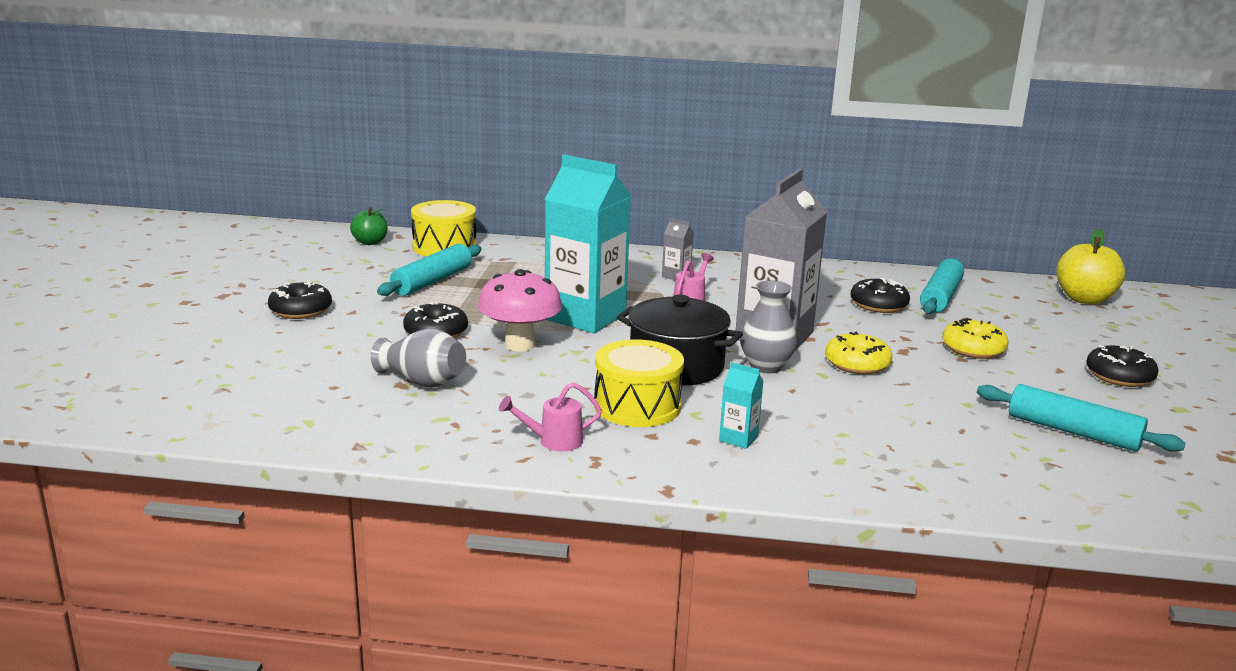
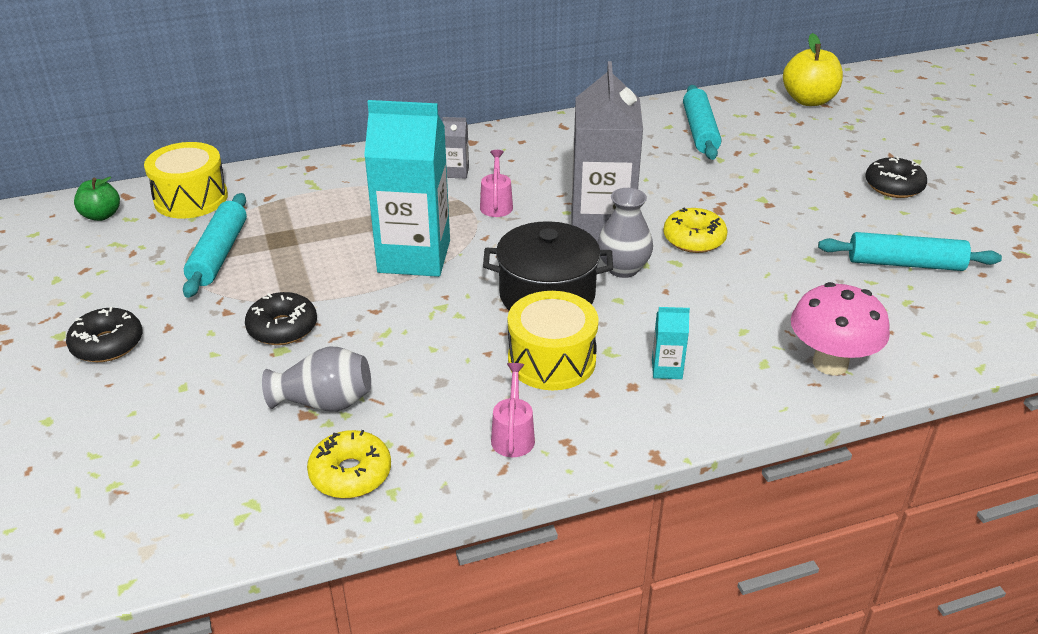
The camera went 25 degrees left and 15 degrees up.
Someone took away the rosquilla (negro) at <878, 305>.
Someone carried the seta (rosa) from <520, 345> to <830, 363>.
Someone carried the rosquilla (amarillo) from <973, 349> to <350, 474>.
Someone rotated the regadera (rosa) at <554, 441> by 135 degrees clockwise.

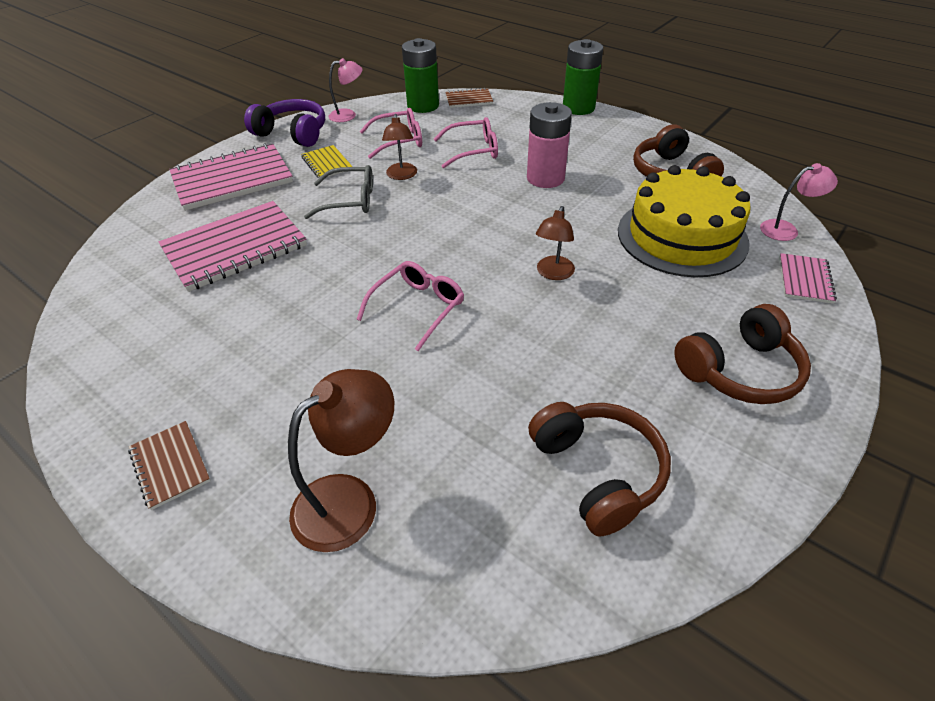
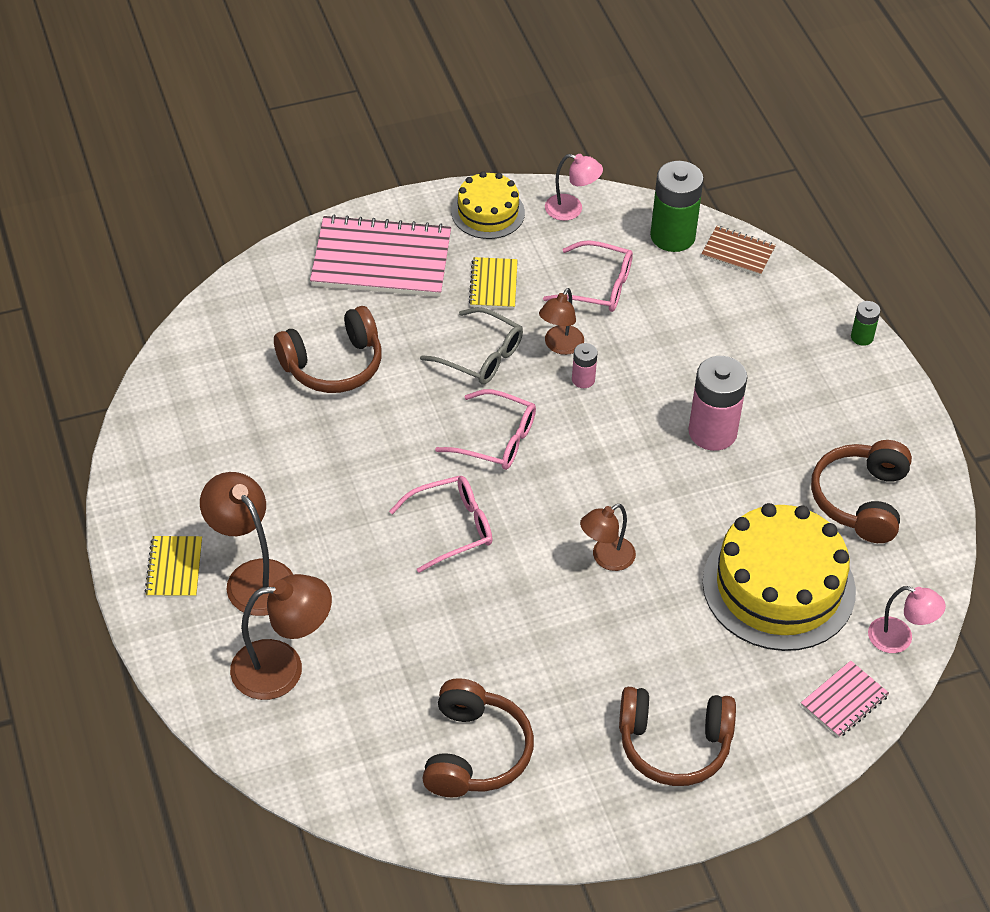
The camera went 30 degrees right and 5 degrees up.
Someone put down the lámpara (marrón) at <252, 577>.
Someone put down the pila (rosa) at <583, 379>.
Someone carried the gafas (rosa) from <473, 151> to <496, 439>.
Someone swapped the cuaderno (rosa) at <235, 248> for the auriculares (marrón) at <333, 364>.
Someone swapped the auriculares (morado) at <293, 133> for the tarta (amarillo) at <488, 212>.
Someone repainted the cuaderno (marrón) at <170, 465>, which became the cuaderno (amarillo) at <174, 568>.
Someone scaled the pila (verde) at <578, 108> by 0.49.

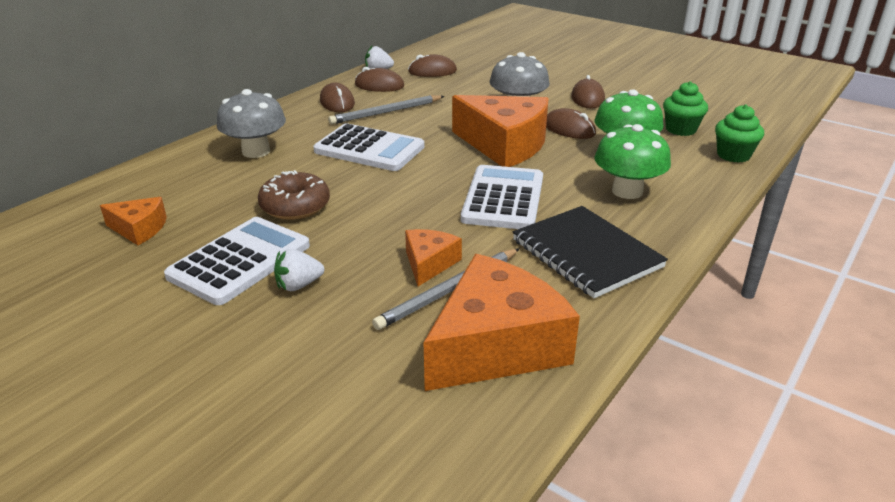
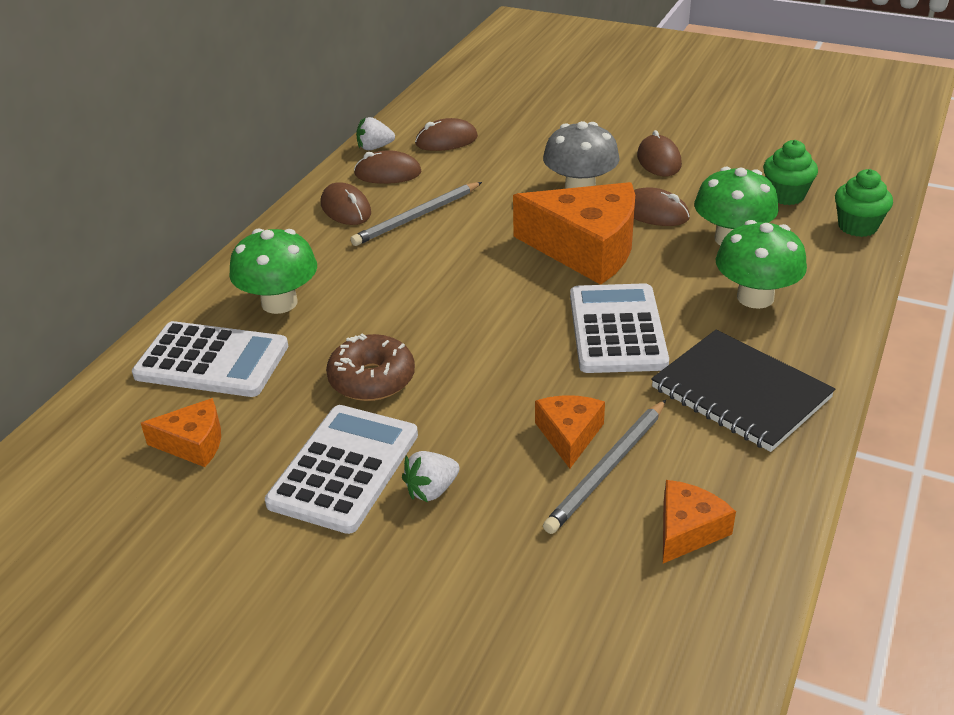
The camera went 10 degrees left and 5 degrees up.
Someone carried the calculadora (blanco) from <369, 149> to <212, 361>.
Someone repainted the seta (gris) at <256, 151>, which became the seta (verde) at <279, 303>.
Someone scaled the queso (naranja) at <495, 345> by 0.49.

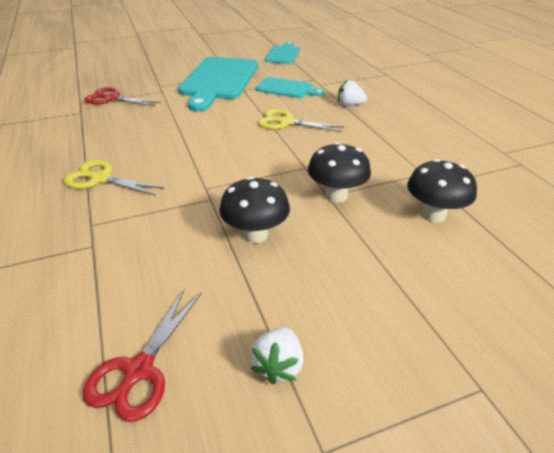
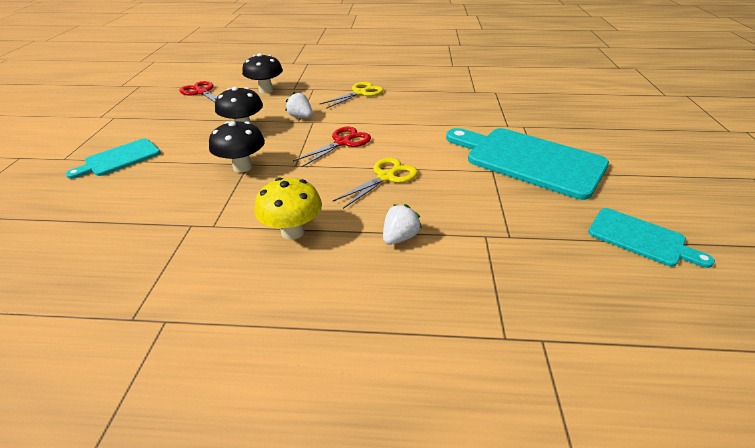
The camera went 115 degrees right and 0 degrees up.
Someone put down the seta (amarillo) at <293, 232>.
Someone carried the tijeras (rojo) from <112, 99> to <343, 142>.
Someone carried the fresa (blanco) from <278, 365> to <301, 117>.
Someone carried the tabla de cortar (turquesa) from <287, 89> to <119, 158>.
Someone carried the seta (negro) from <433, 215> to <266, 90>.

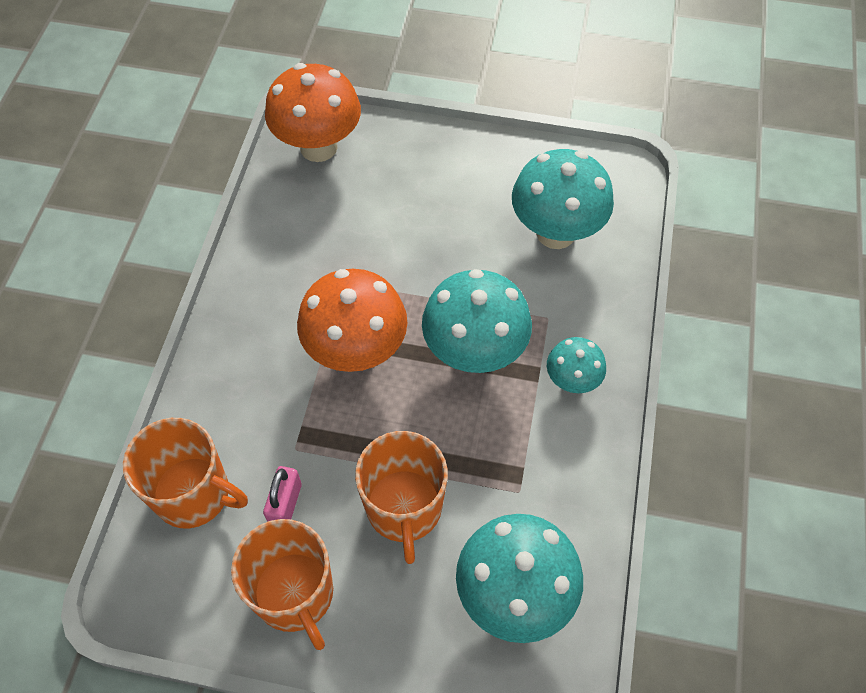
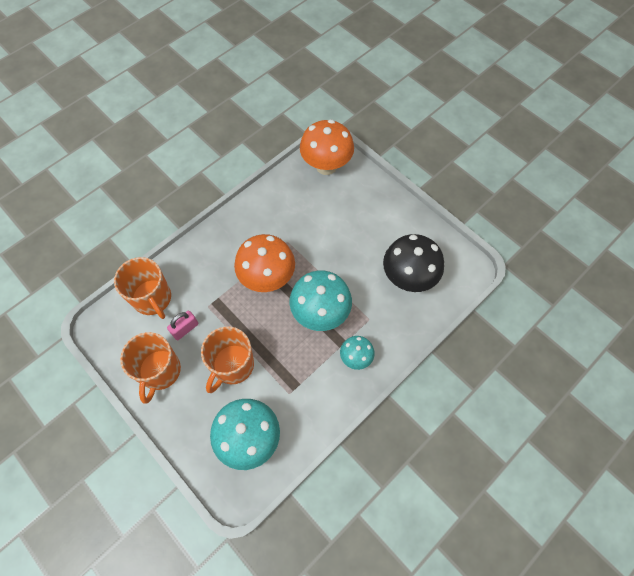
The camera went 35 degrees right and 5 degrees up.
Someone repainted the seta (turquesa) at <555, 233>, which became the seta (negro) at <408, 278>.

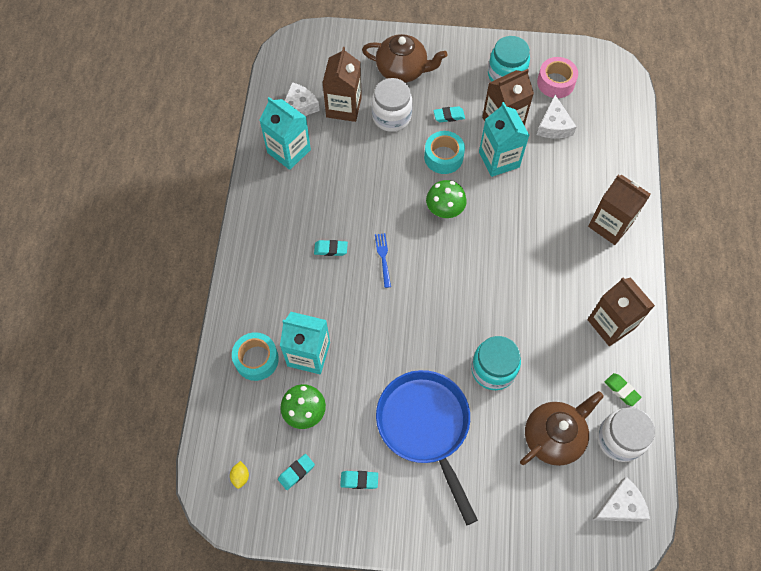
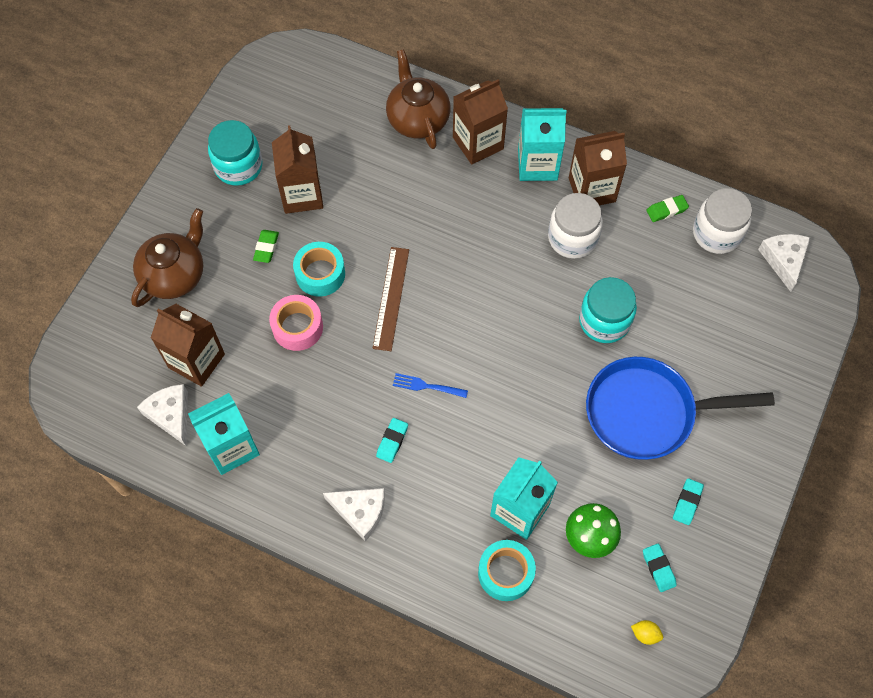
The camera went 70 degrees left and 0 degrees up.
Someone carried the tarro (blanco) from <391, 116> to <572, 238>.
Someone carried the cartón de leche (turquesa) from <499, 159> to <537, 164>.
Someone carried the tetera (marrón) from <554, 436> to <417, 119>.
Someone carried the cinta adhesiva (rosa) from <555, 82> to <297, 327>.
Someone carried the queso (blanco) from <554, 125> to <360, 512>.
Someone swapped the seta (verde) at <444, 209> for the regla (marrón) at <391, 298>.
Someone repainted the goma de borrar (turquesa) at <449, 116>, which became the goma de borrar (verde) at <266, 248>.

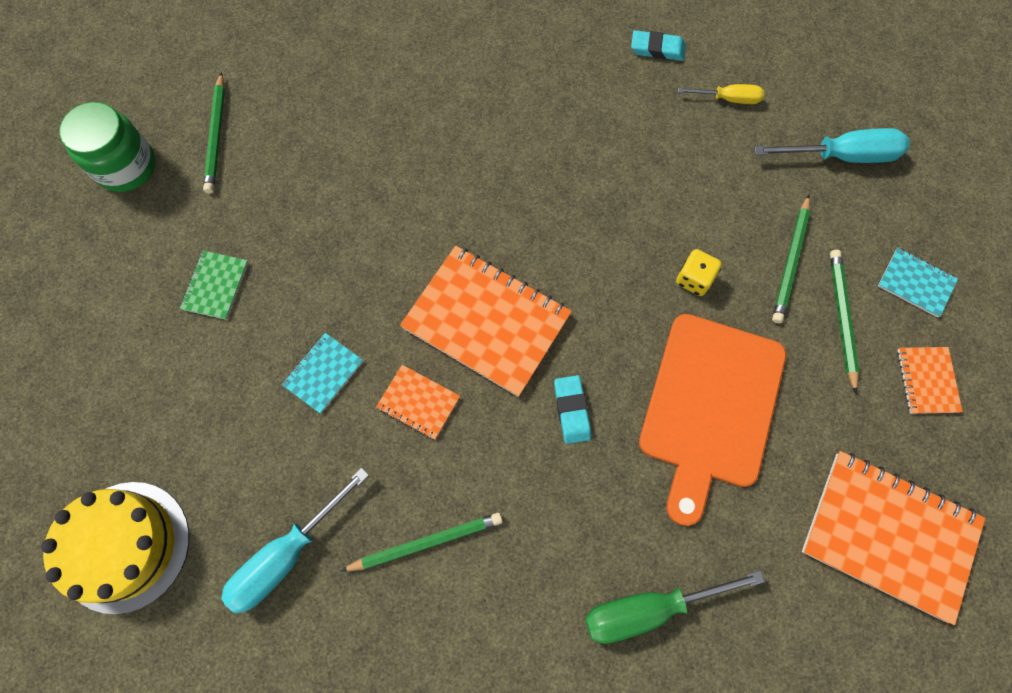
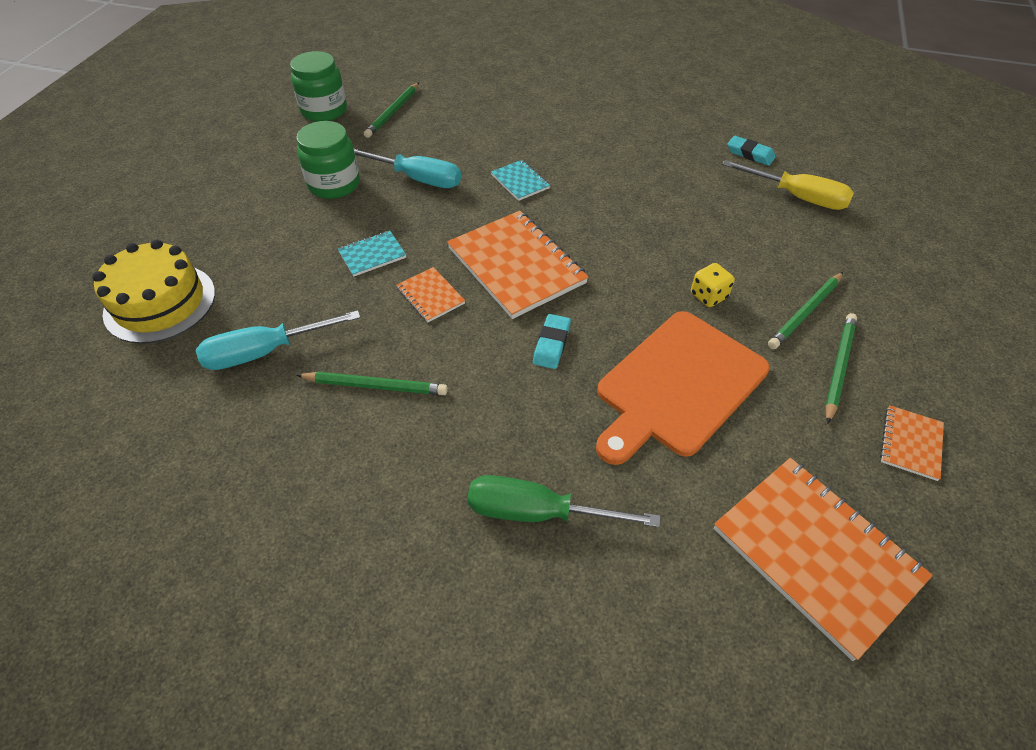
The camera went 25 degrees right and 20 degrees down.
Someone carried the destornillador (turquesa) from <842, 156> to <417, 179>.
Someone carried the cuaderno (turquesa) from <915, 283> to <520, 182>.
Someone swapped the cuaderno (verde) at <215, 286> for the tarro (verde) at <334, 184>.
Someone scaled the destornillador (amarillo) at <728, 99> by 1.72.

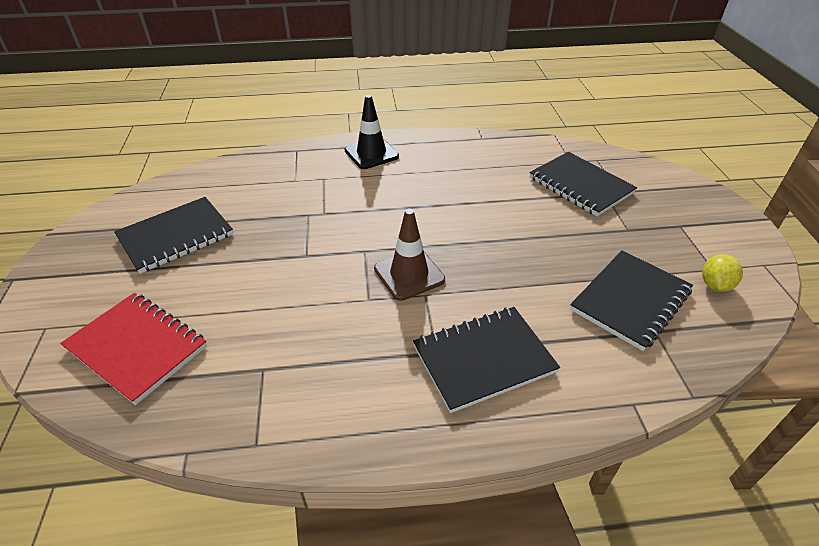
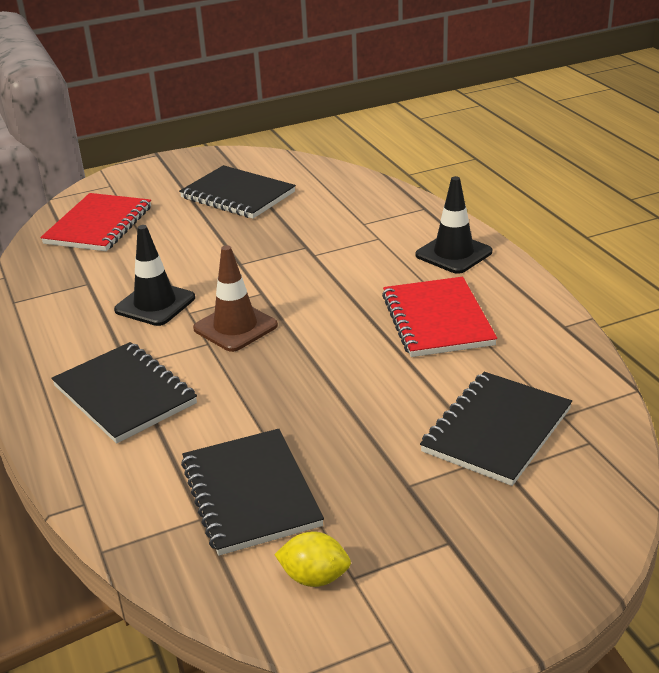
The camera went 75 degrees right and 10 degrees down.
Someone put down the cono de tráfico (negro) at <155, 304>.
Someone put down the cuaderno (rojo) at <437, 320>.
Someone rotated the cuaderno (negro) at <630, 300> by 45 degrees clockwise.

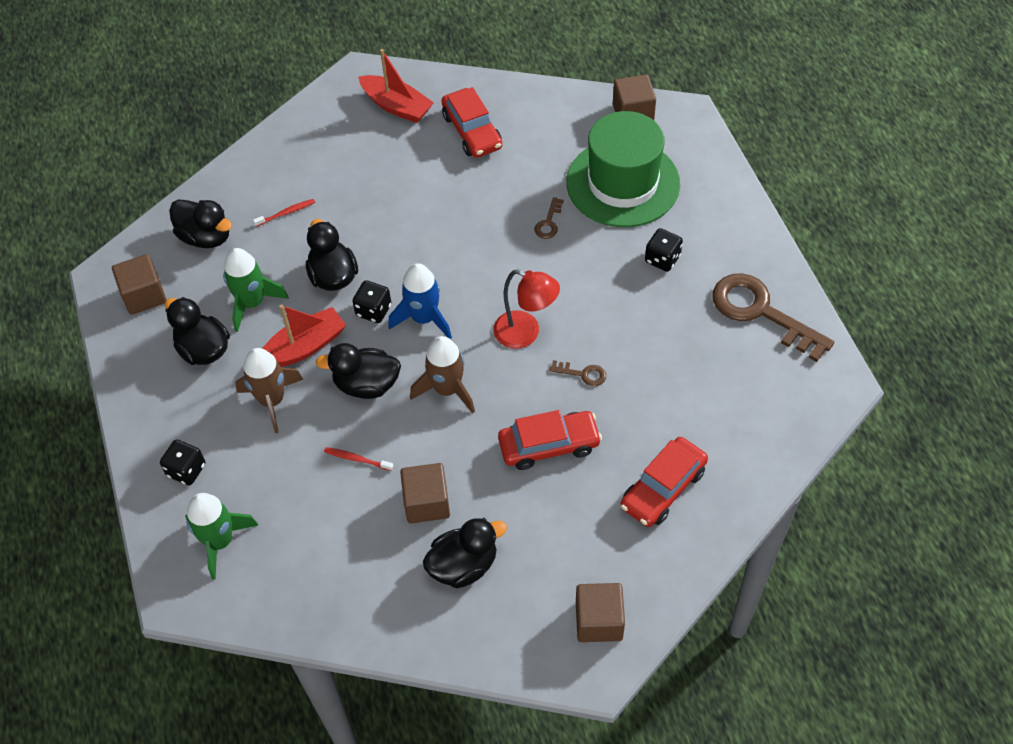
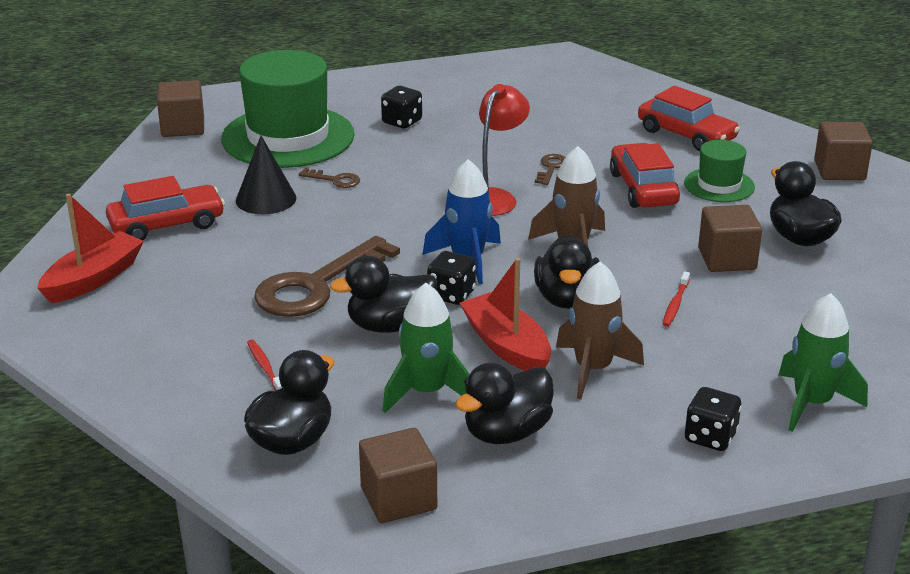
The camera went 90 degrees left and 25 degrees down.
Someone put down the cono (negro) at <266, 199>.
Someone put down the sombrero (verde) at <719, 185>.
Someone carried the llave (marrón) from <760, 312> to <316, 286>.

